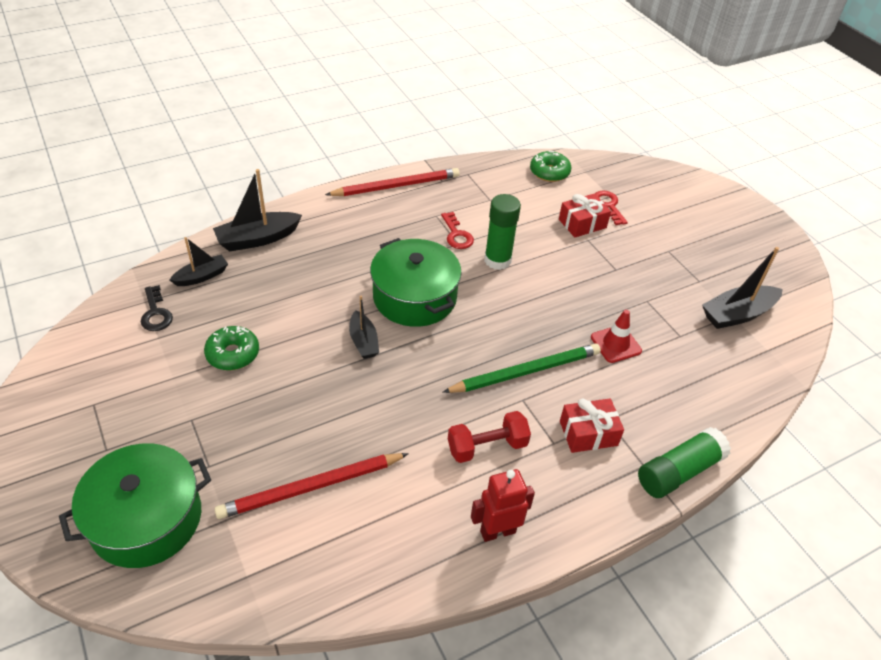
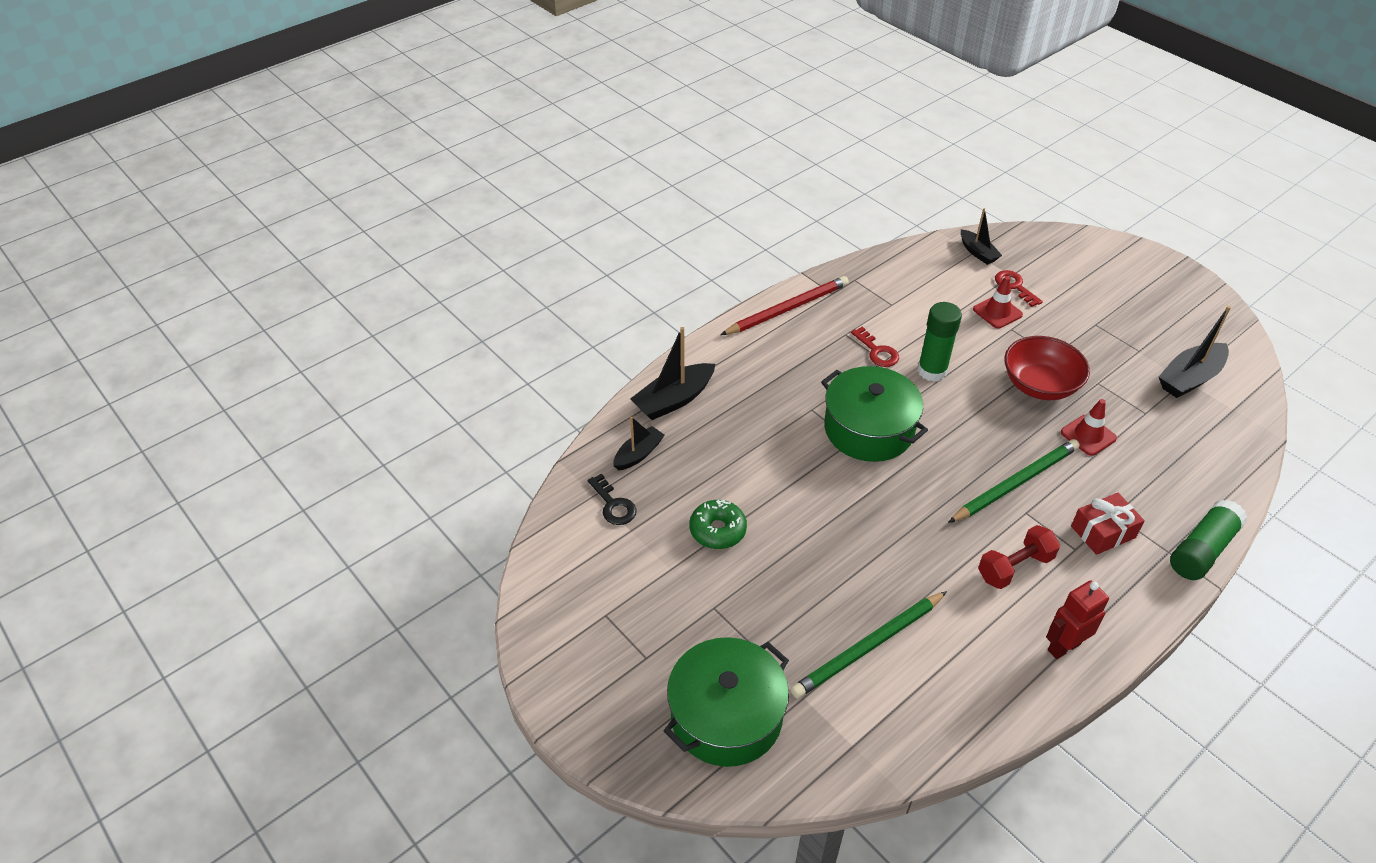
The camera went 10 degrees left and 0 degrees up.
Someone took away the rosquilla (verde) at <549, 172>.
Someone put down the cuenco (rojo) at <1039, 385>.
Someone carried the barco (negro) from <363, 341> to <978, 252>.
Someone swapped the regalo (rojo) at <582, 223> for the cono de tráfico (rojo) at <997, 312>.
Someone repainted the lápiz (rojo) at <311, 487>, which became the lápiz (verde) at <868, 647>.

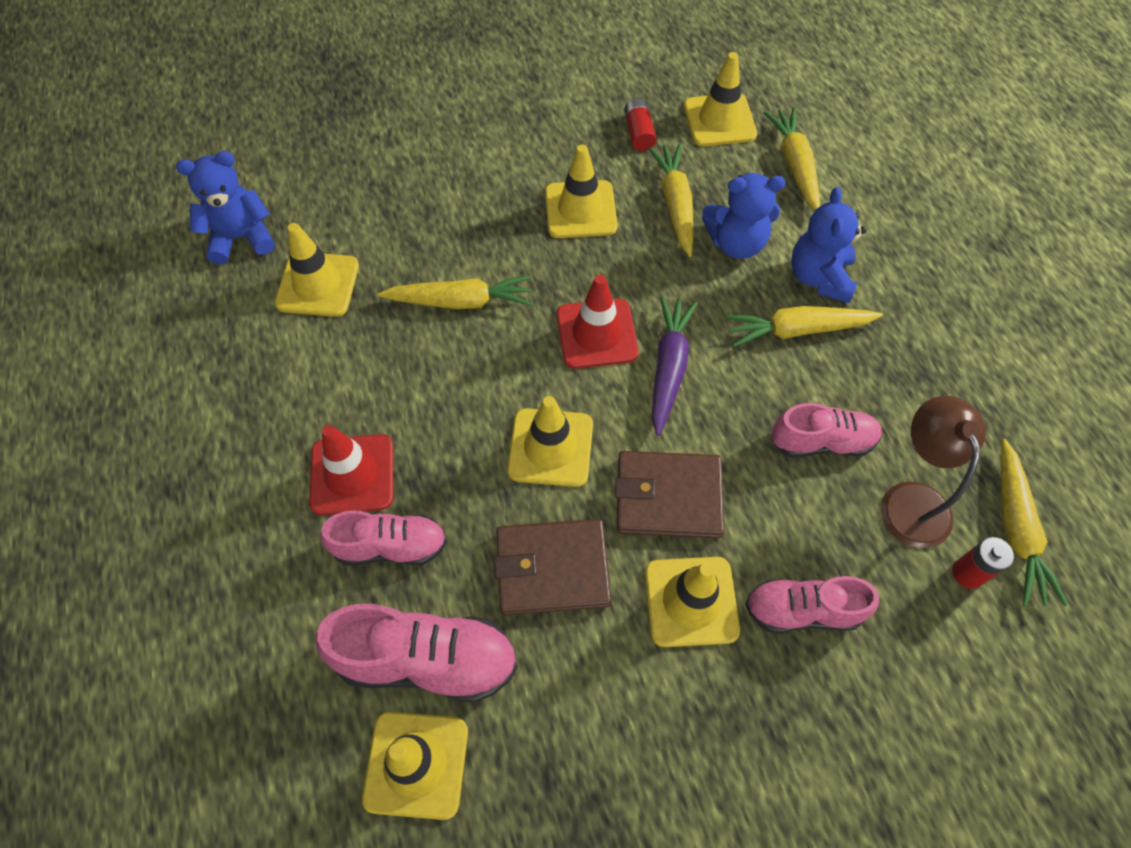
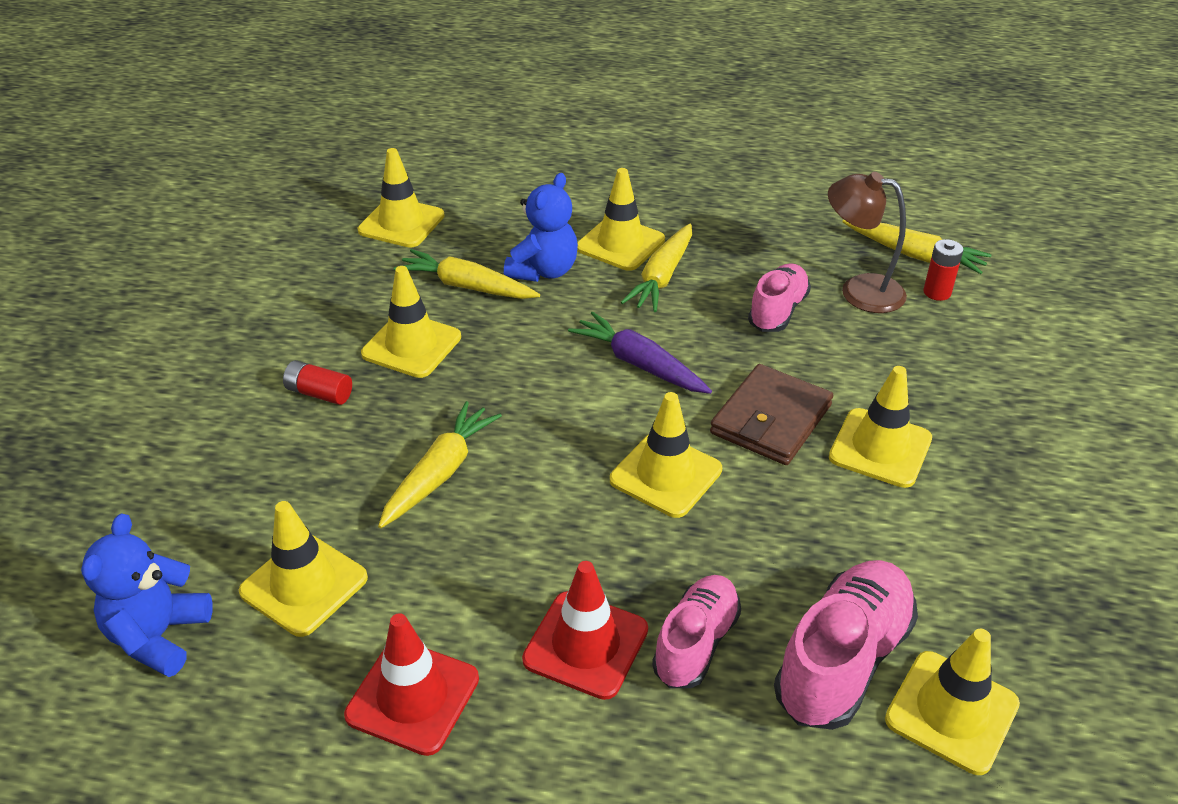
The camera went 60 degrees left and 20 degrees down.
Someone took away the cartera (marrón) at <552, 569>.
Someone took away the zapato (rosa) at <803, 610>.
Someone took away the zanahoria (amarillo) at <795, 166>.
Someone carried the cono de tráfico (rojo) from <597, 334> to <413, 697>.
Someone carried the pila (rojo) from <638, 133> to <319, 393>.
Someone swapped the osito (azul) at <819, 277> for the cono de tráfico (amarillo) at <620, 244>.

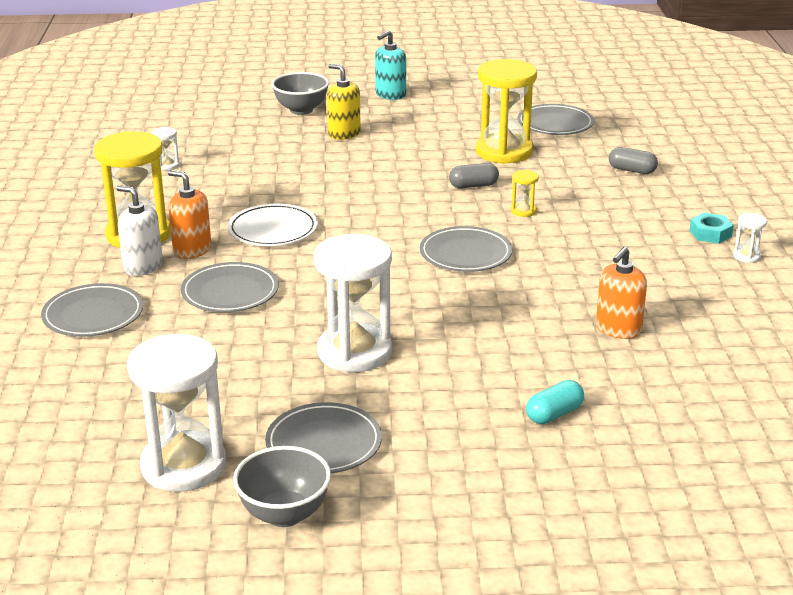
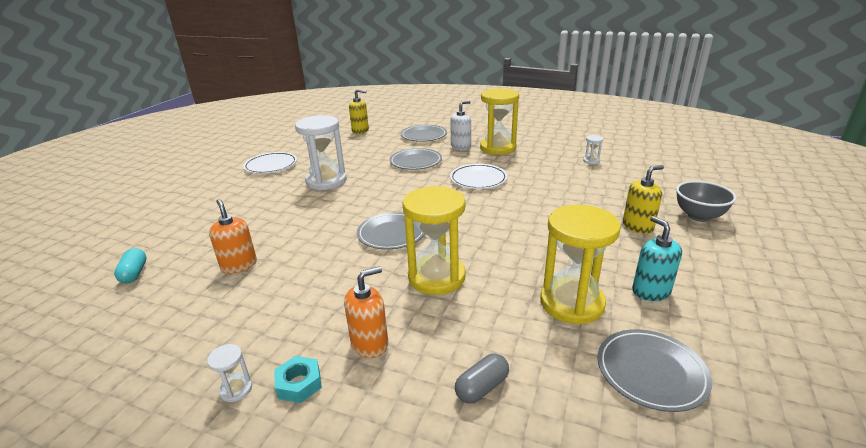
The camera went 115 degrees right and 0 degrees up.
Someone took away the reloj de arena (blanco) at <183, 465>.
Someone took away the cuenco (gris) at <284, 514>.
Someone took away the cápsula (gris) at <473, 186>.
Someone put down the dispensador de jabón (amarillo) at <360, 131>.
Someone carried the dispensador de jabón (naranja) from <192, 250> to <370, 344>.
Someone carried the dispensador de jabón (turquesa) from <390, 95> to <651, 291>.
Someone carried the cápsula (turquesa) from <554, 414> to <134, 273>.
Someone repainted the plato (gris) at <324, 443>, which became the plato (blanco) at <271, 165>.
Someone scaled the reloj de arena (amarillo) at <523, 211> by 2.41.

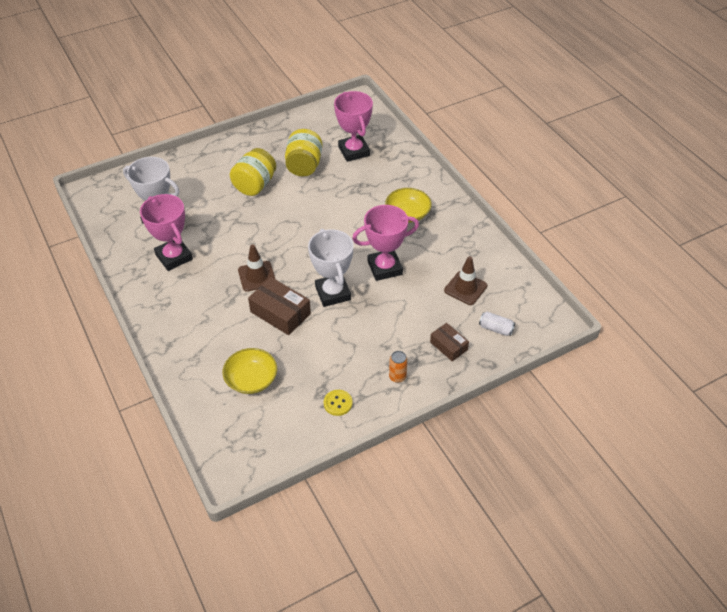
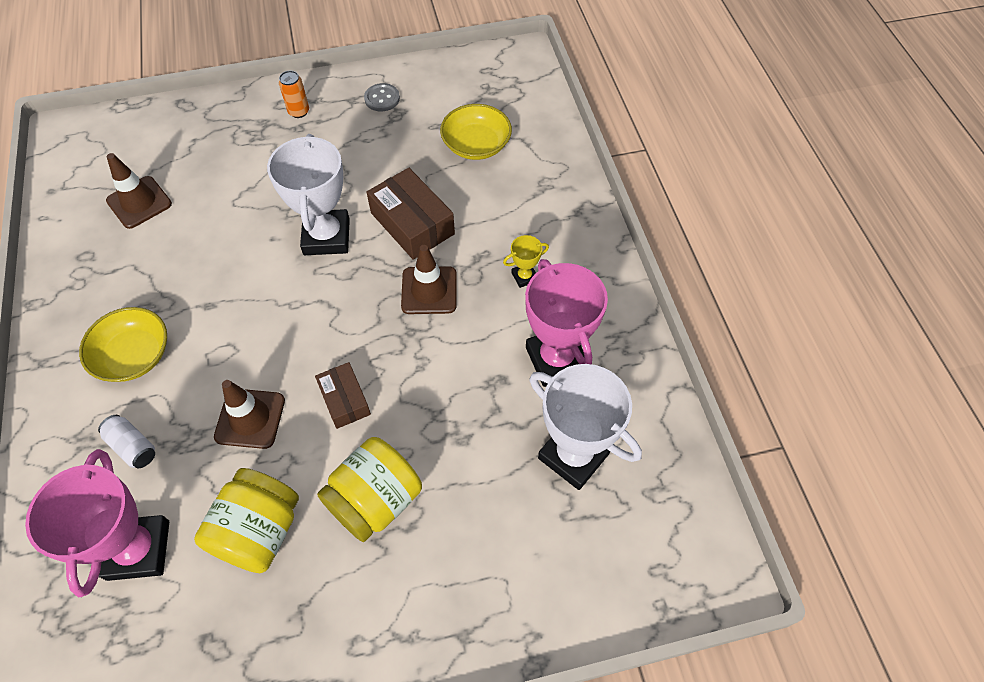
The camera went 165 degrees left and 10 degrees up.
Someone took away the trofeo (rosa) at <385, 268>.
Someone put down the cono de tráfico (marrón) at <250, 418>.
Someone put down the trofeo (amarillo) at <524, 277>.
Someone carried the caja (marrón) from <448, 346> to <344, 400>.
Someone carried the lata (blanco) from <496, 329> to <133, 447>.
Someone repainted the botón (amarillo) at <338, 403>, which became the botón (gris) at <382, 98>.

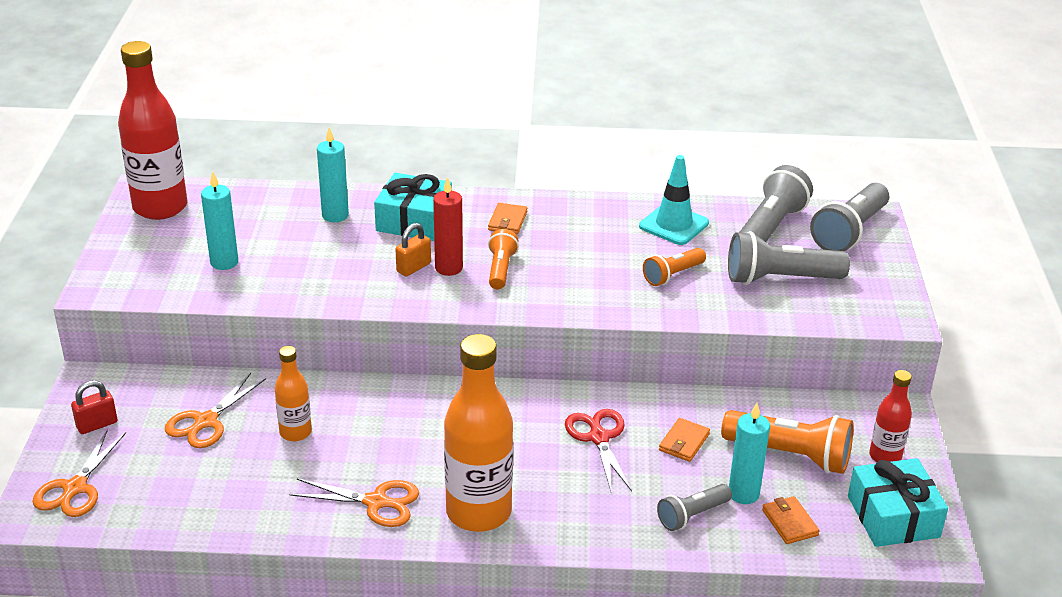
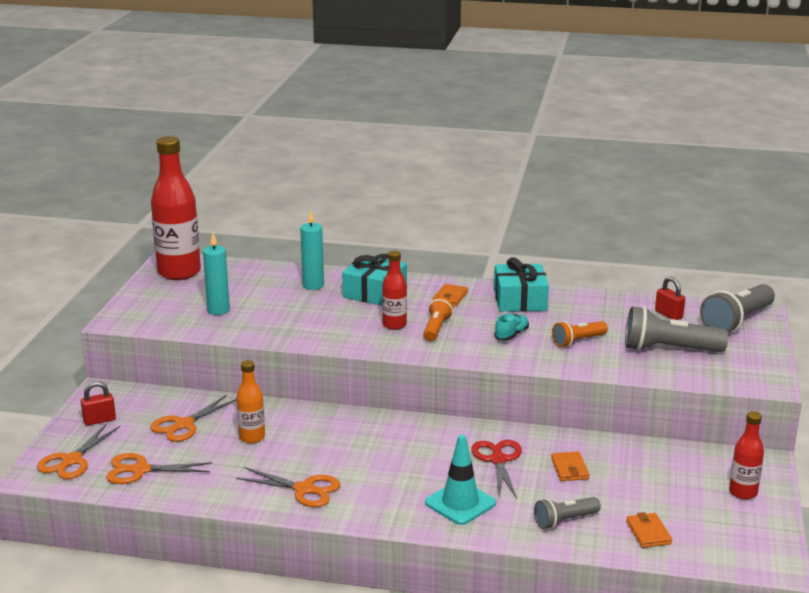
The camera went 10 degrees right and 10 degrees down.
Someone took away the candado (naranja) at <413, 267>.
Someone took away the botella (naranja) at <478, 512>.
Someone took away the lámpara de mano (naranja) at <790, 455>.
Someone took away the vela (turquesa) at <743, 494>.
Someone put down the tijeras (naranja) at <140, 470>.
Someone put down the zapato (turquesa) at <511, 335>.
Someone carried the cono de tráfico (turquesa) from <673, 225> to <460, 503>.
Someone carried the regalo (turquesa) from <893, 516> to <520, 300>.
Someone swapped the vela (rojo) at <449, 268> for the botella (rojo) at <394, 325>.
Someone swapped the lámpara de mano (gris) at <770, 228> for the candado (rojo) at <668, 315>.
Someone rotated the cartera (naranja) at <684, 442> by 45 degrees counterclockwise.

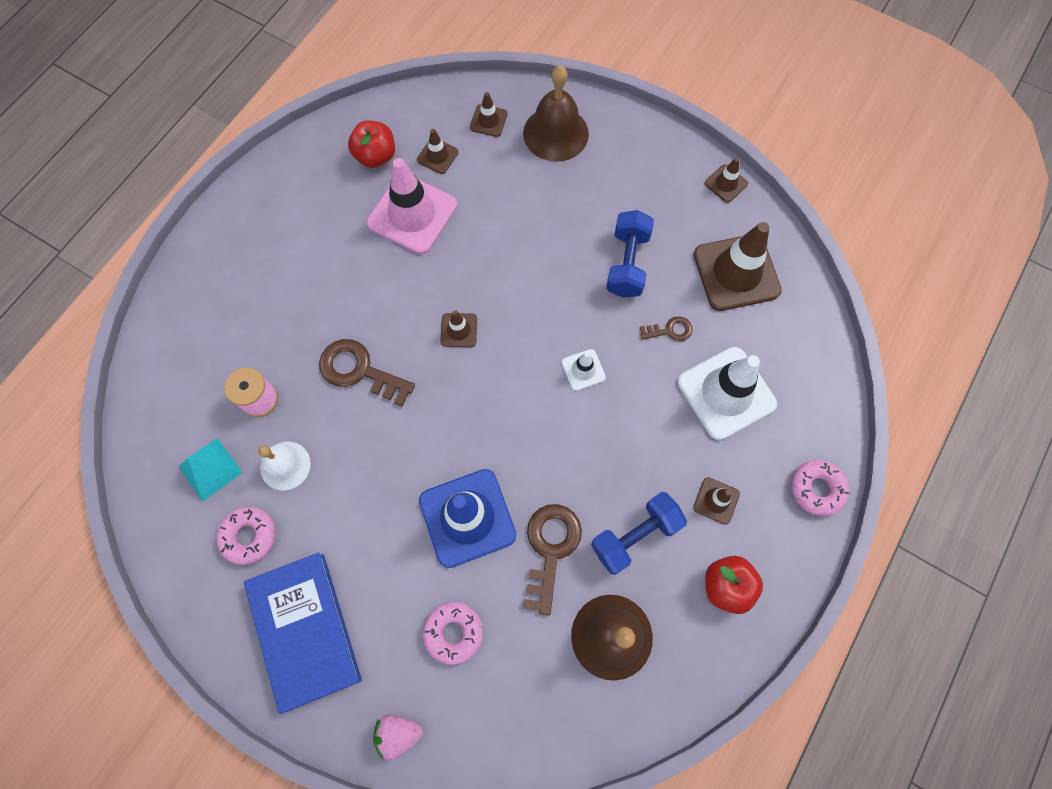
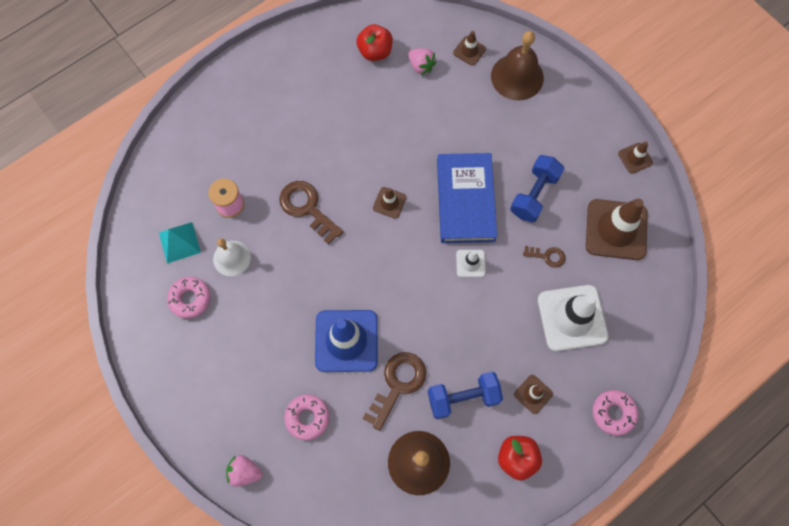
The camera went 20 degrees right and 0 degrees up.
Someone took away the cono de tráfico (rosa) at <412, 214>.
Someone carried the libro (azul) from <305, 630> to <465, 200>.
Someone swapped the cono de tráfico (marrón) at <437, 156> for the fresa (rosa) at <421, 66>.

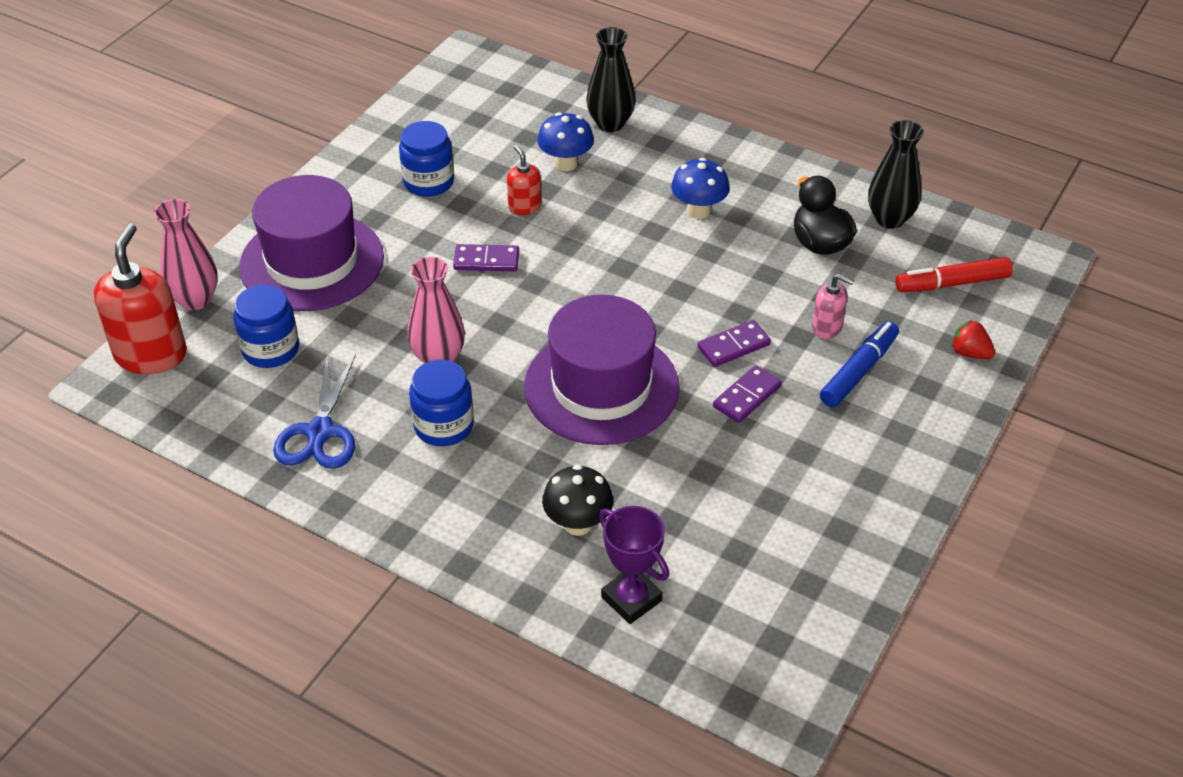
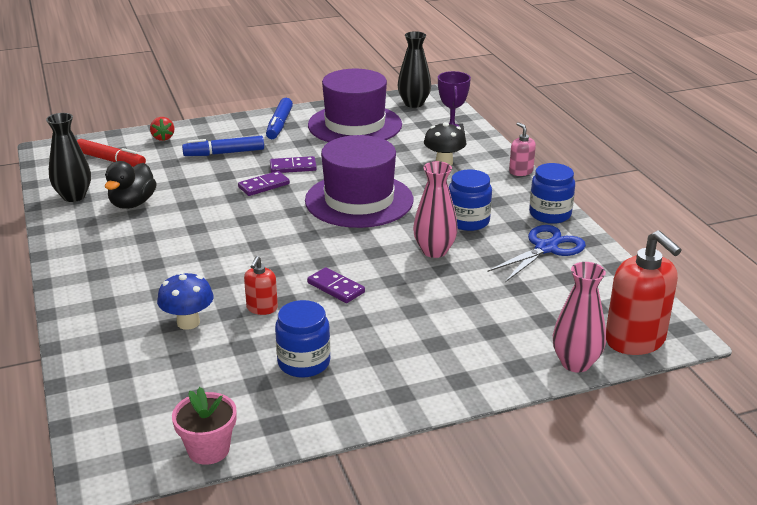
The camera went 140 degrees left and 15 degrees down.
Someone took away the seta (azul) at <698, 211>.
Someone put down the maceta (rosa) at <208, 449>.
Someone put down the rotulador (azul) at <279, 124>.
Someone carried the tarro (azul) from <271, 349> to <550, 214>.
Someone carried the sombrero (morado) from <312, 262> to <355, 125>.
Someone carried the florero (negro) from <610, 123> to <414, 104>.
Someone carried the dispensador de jabón (rosa) from <827, 327> to <520, 171>.
Someone rotated the dispensador de jabón (rojo) at <151, 354> by 75 degrees counterclockwise.
Someone rotated the ficha de dominó (morado) at <733, 346> by 45 degrees counterclockwise.

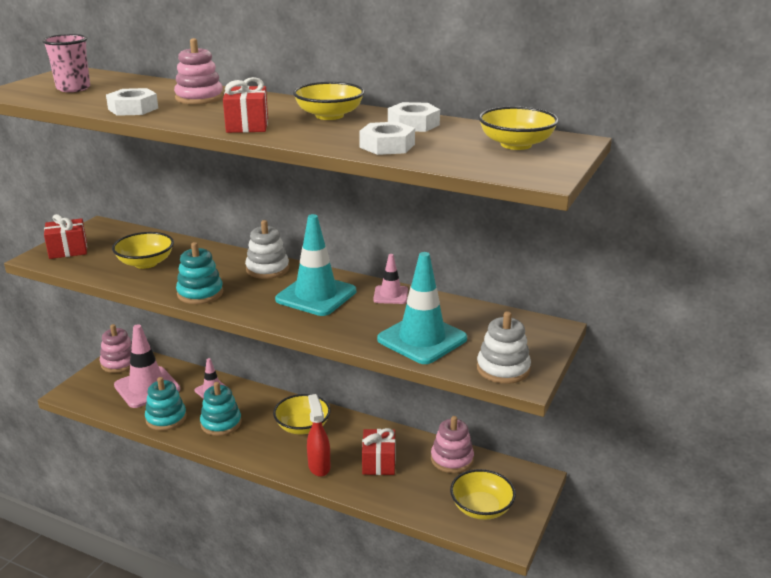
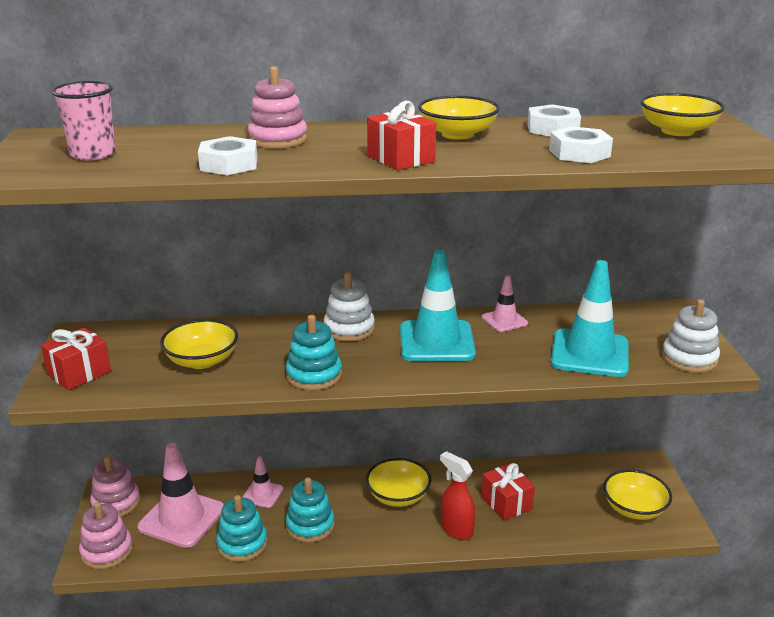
The camera went 30 degrees left and 0 degrees up.
Someone carried the juguete apilable (rosa) from <452, 459> to <107, 551>.

